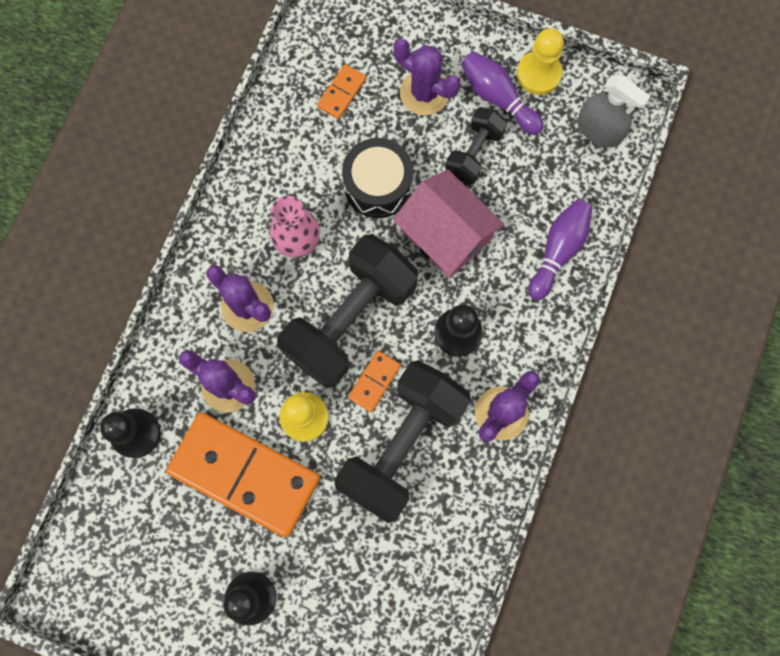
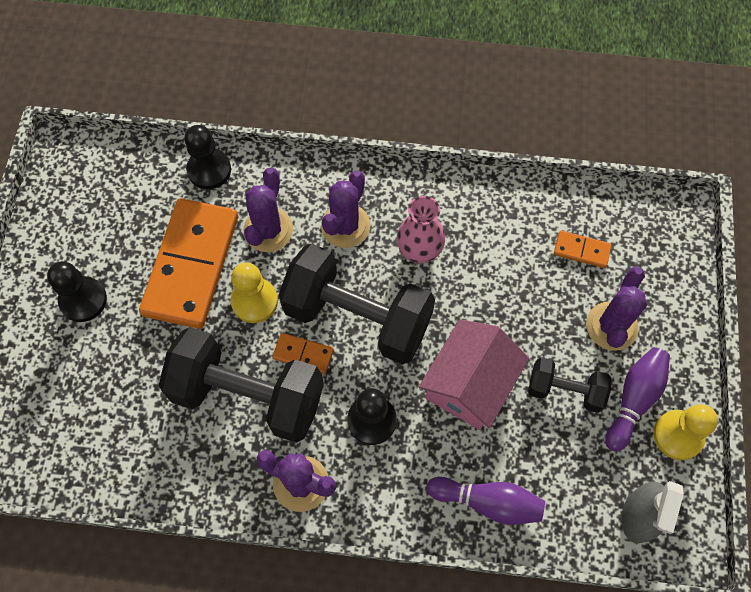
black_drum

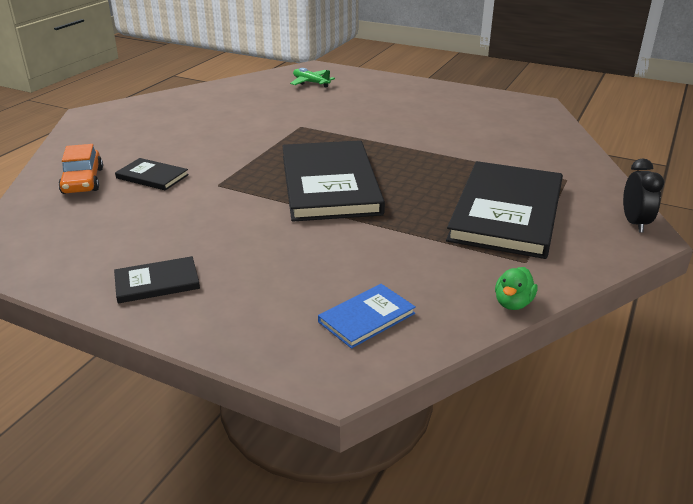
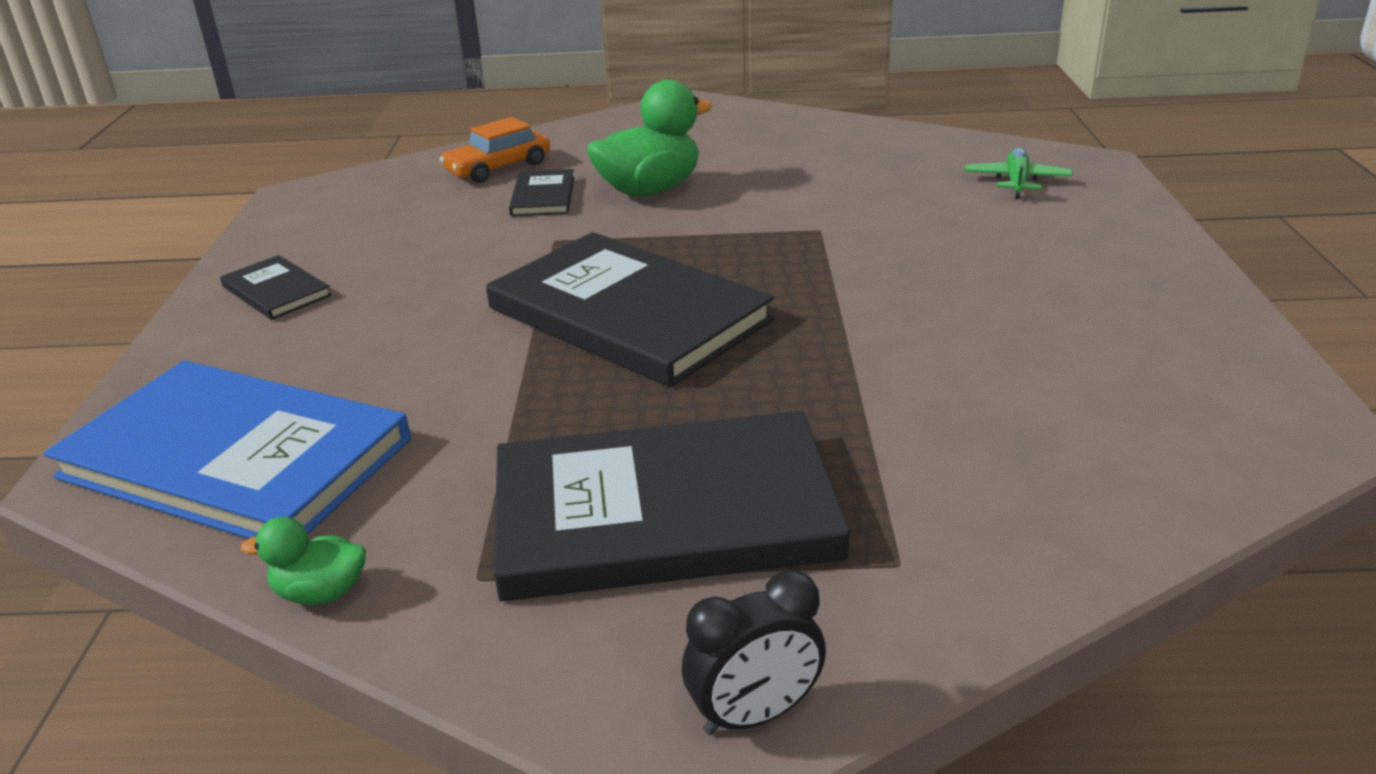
green_duck (2nd from left)
black_book (3rd from left)
blue_book

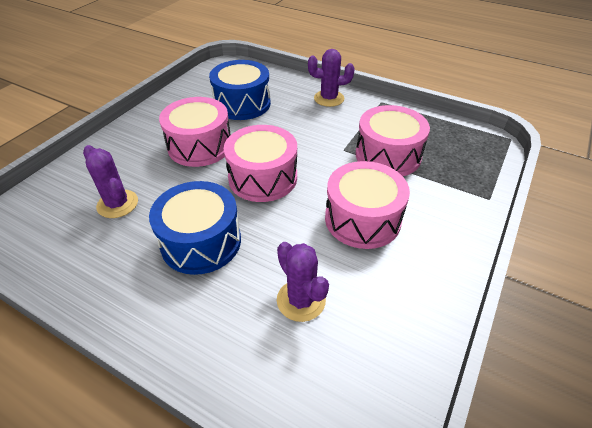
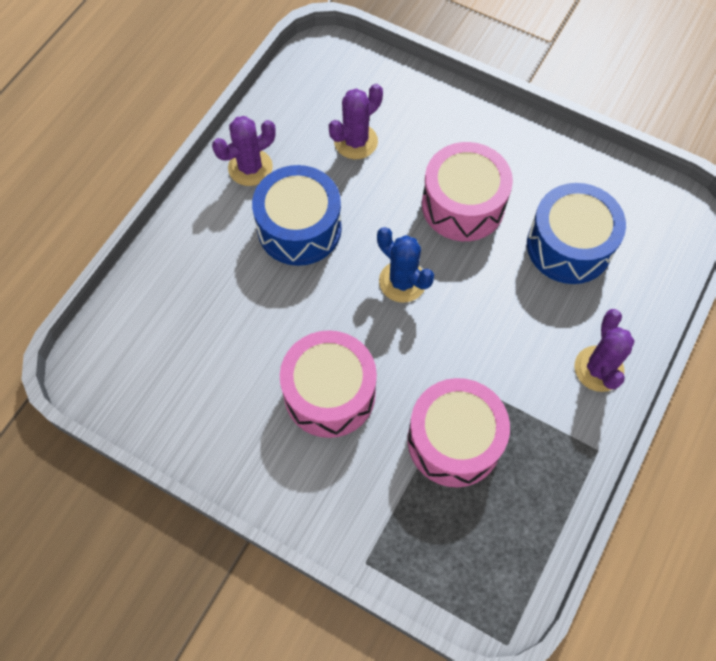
purple_cactus (1st from left)
blue_cactus

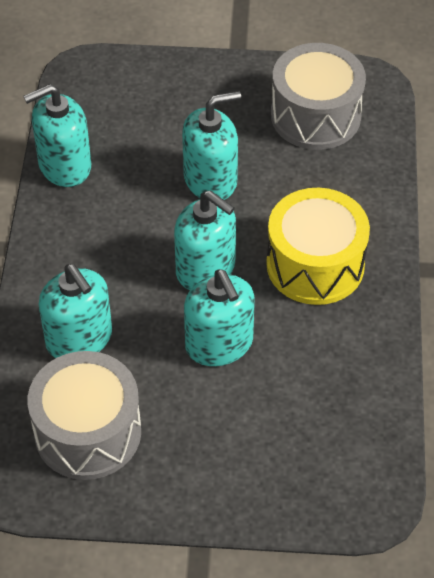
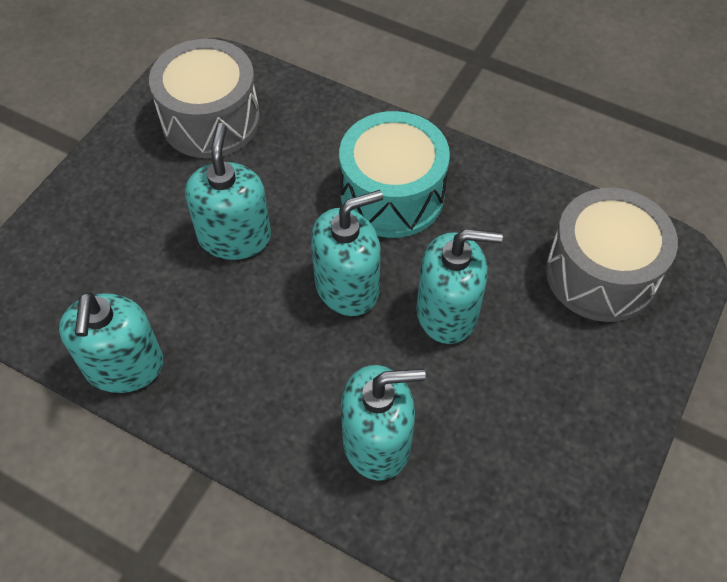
grey_drum (2nd from left)
turquoise_drum

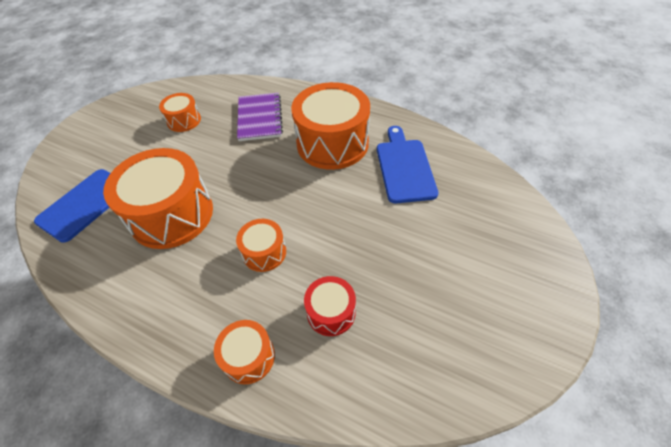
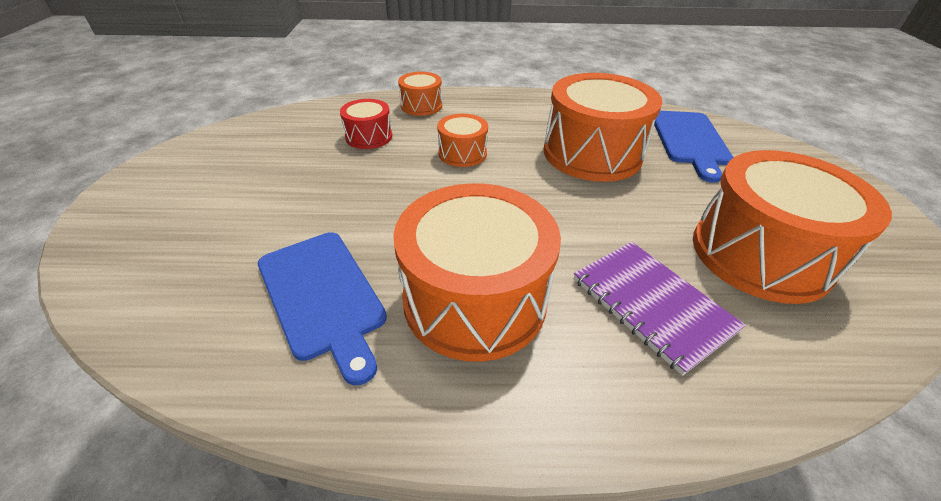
orange_drum (5th from left)

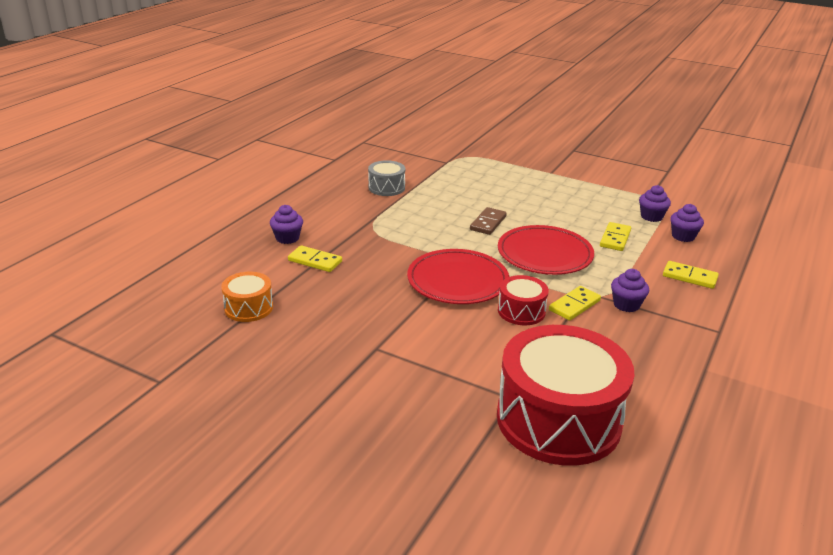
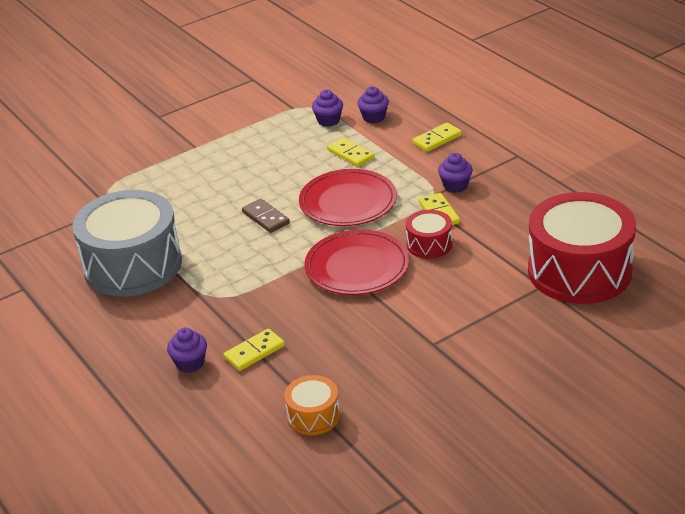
grey_drum

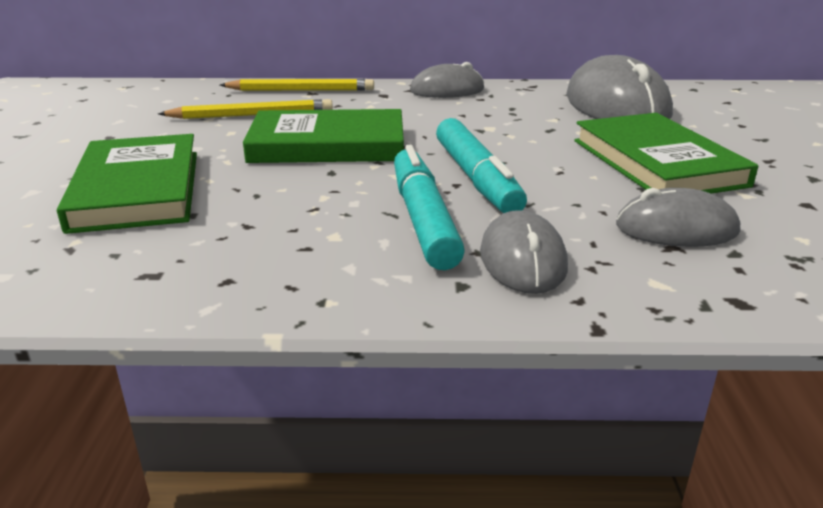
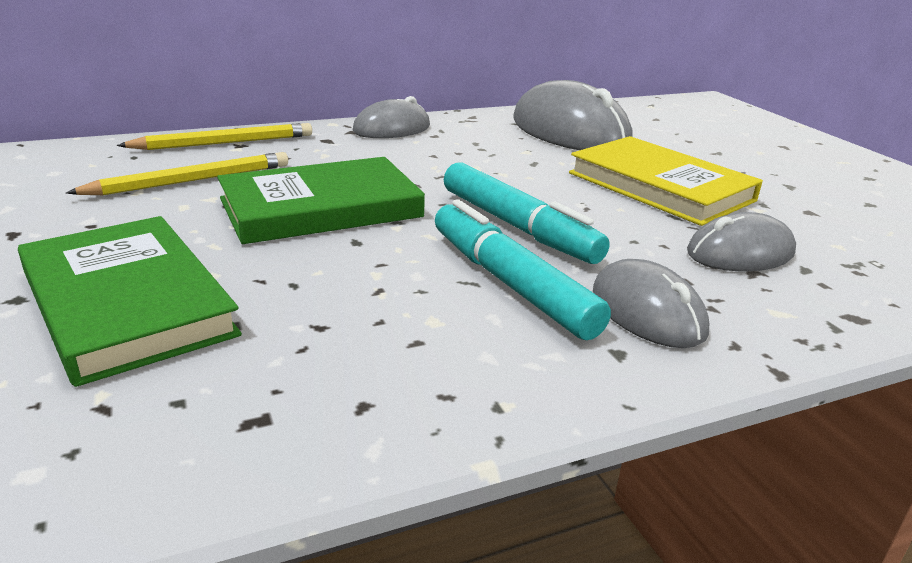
yellow_book

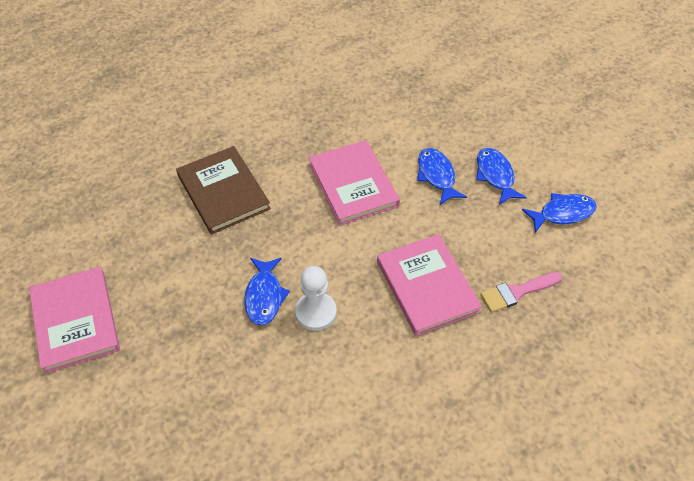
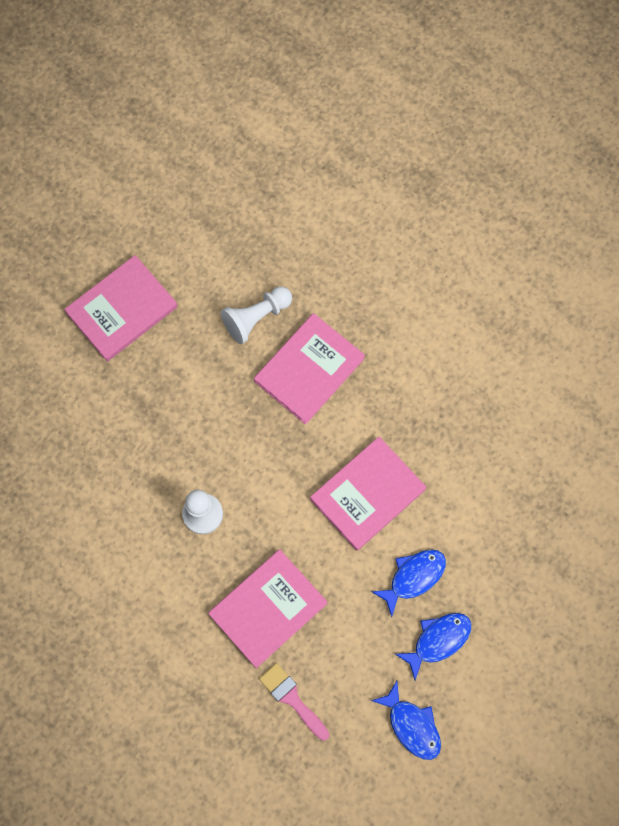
blue_fish (1st from left in the first image)
white_pawn (2nd from left)
pink_book (3rd from left)

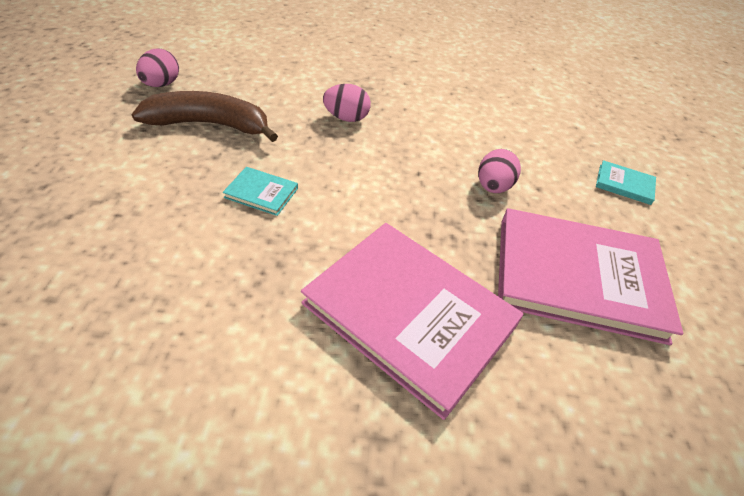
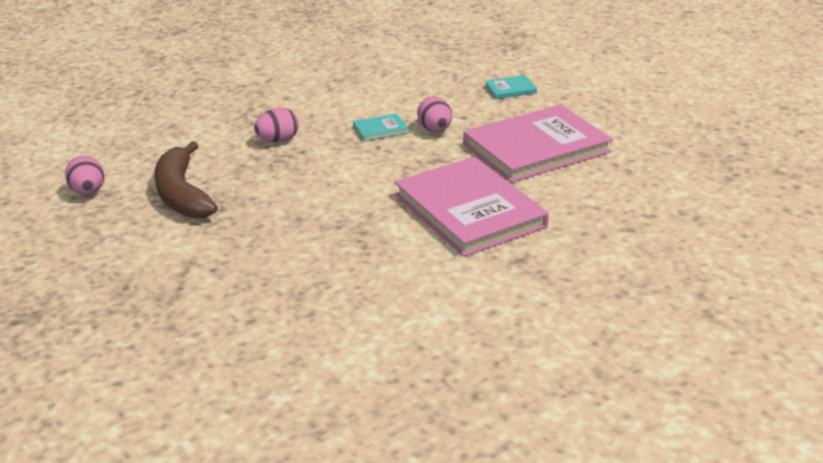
turquoise_book (1st from left)
brown_banana
pink_book (1st from left)

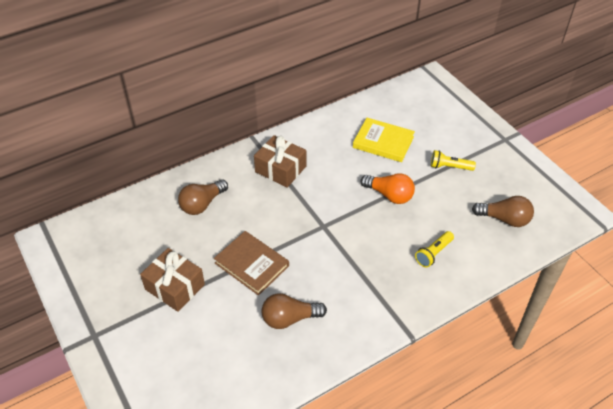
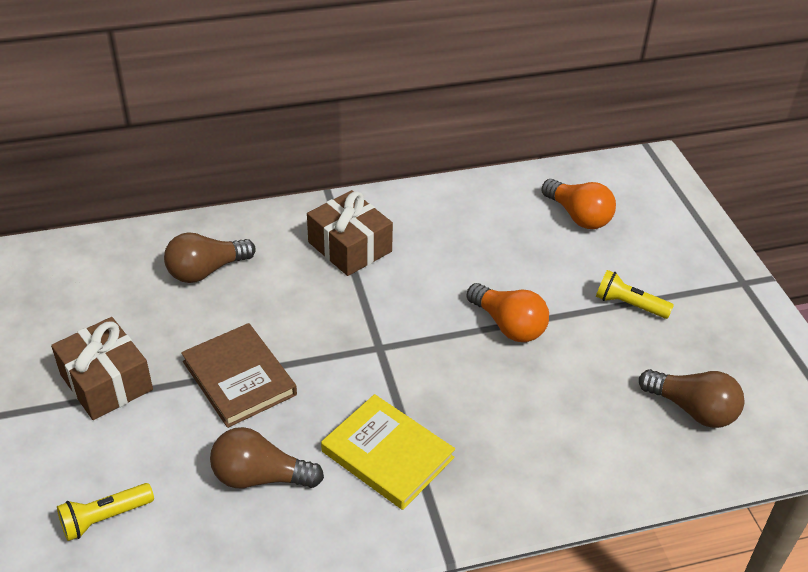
orange_light_bulb (2nd from left)
yellow_book
yellow_flashlight (1st from left)

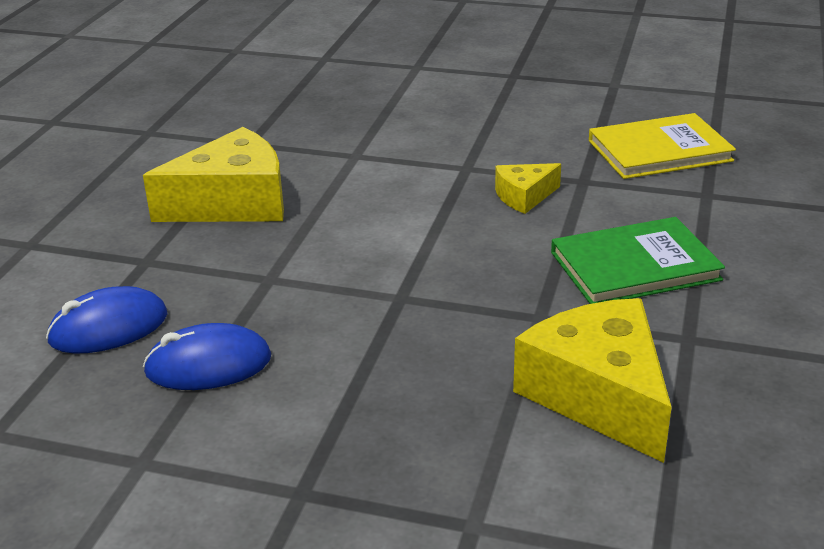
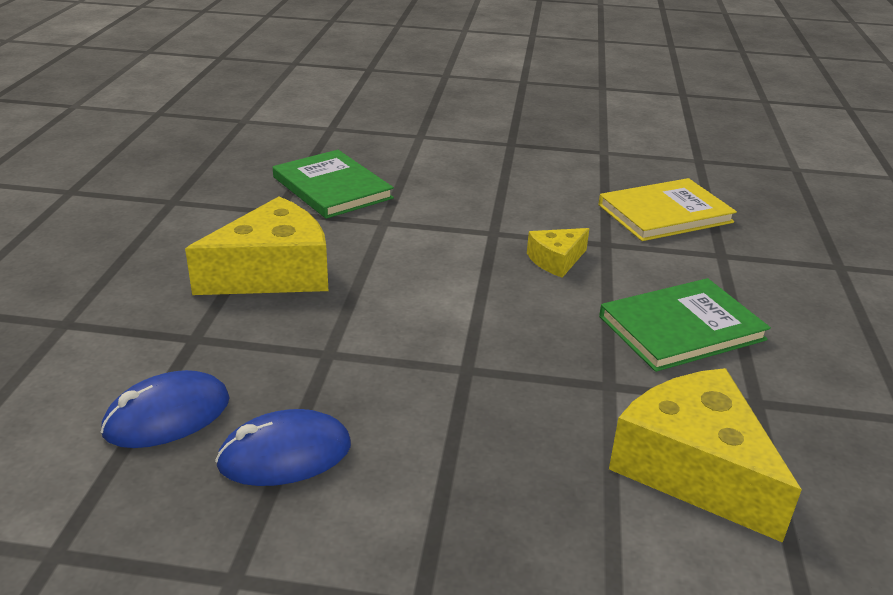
green_book (1st from left)

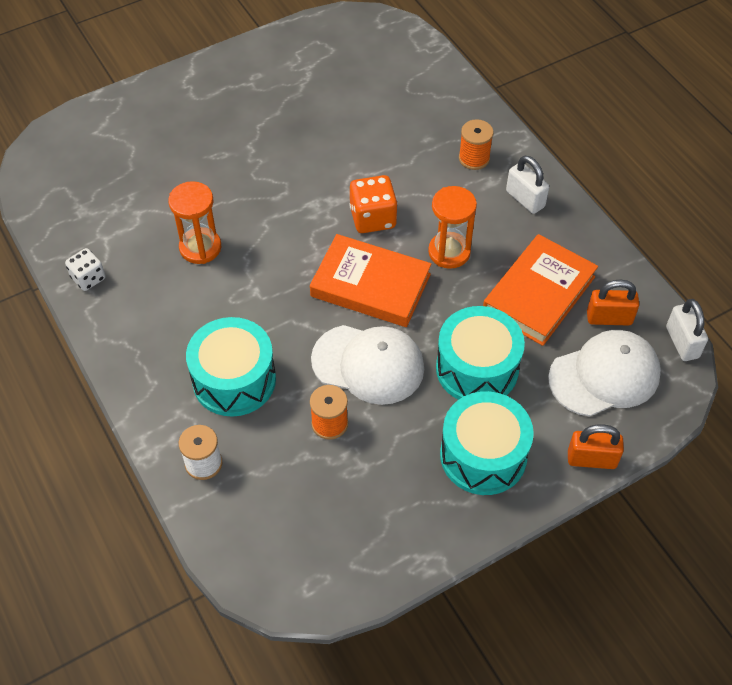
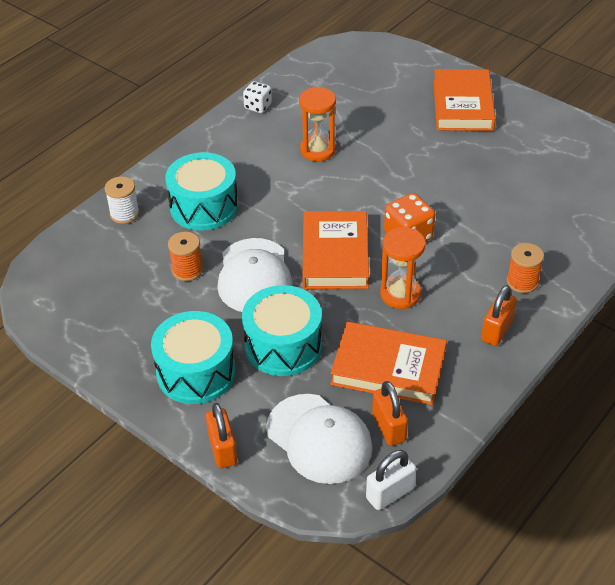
orange_book (3rd from left)
orange_padlock (3rd from left)

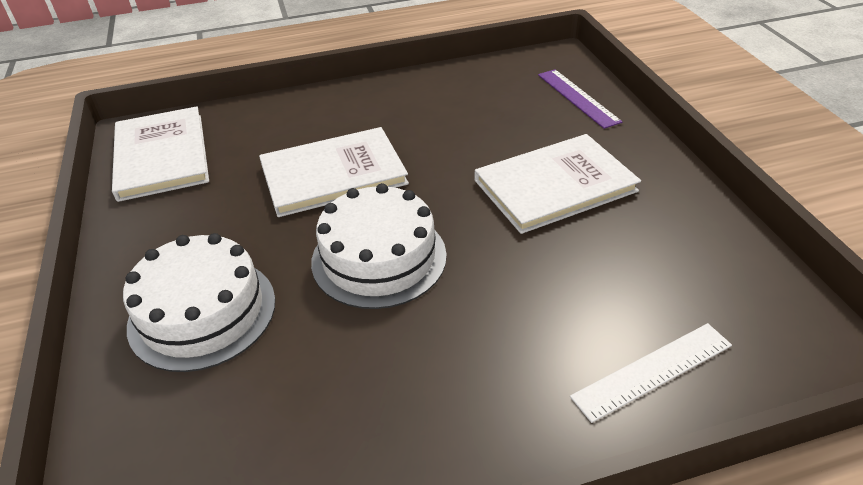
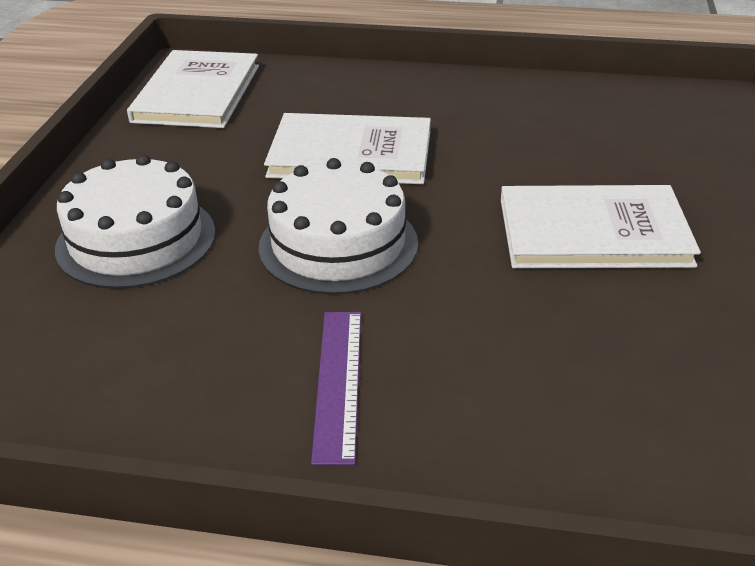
white_ruler
purple_ruler

